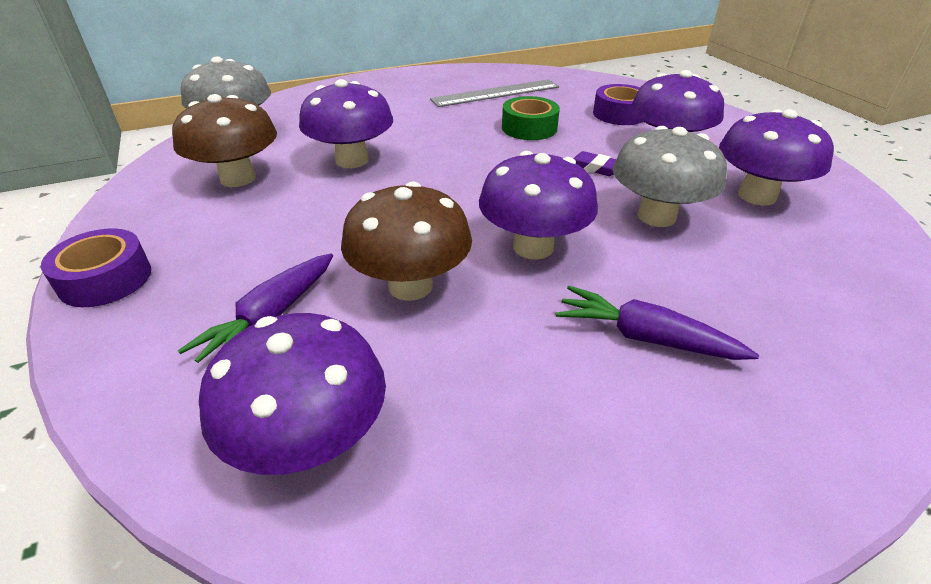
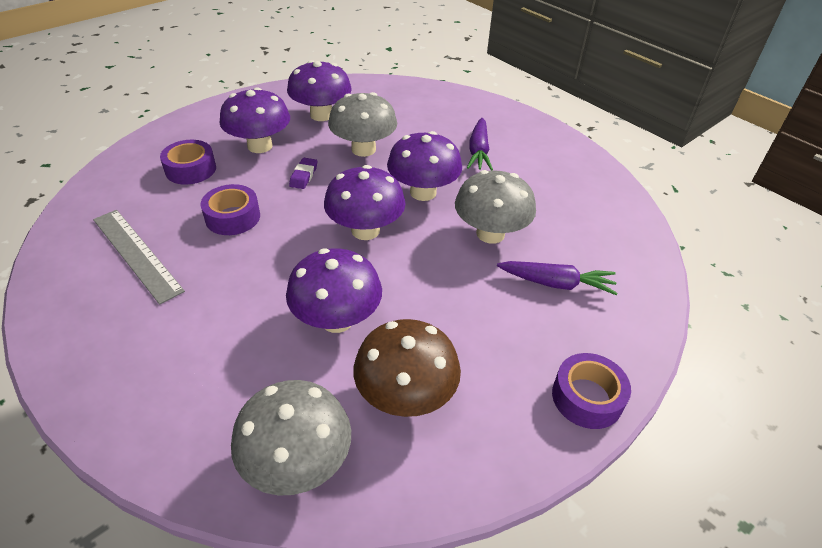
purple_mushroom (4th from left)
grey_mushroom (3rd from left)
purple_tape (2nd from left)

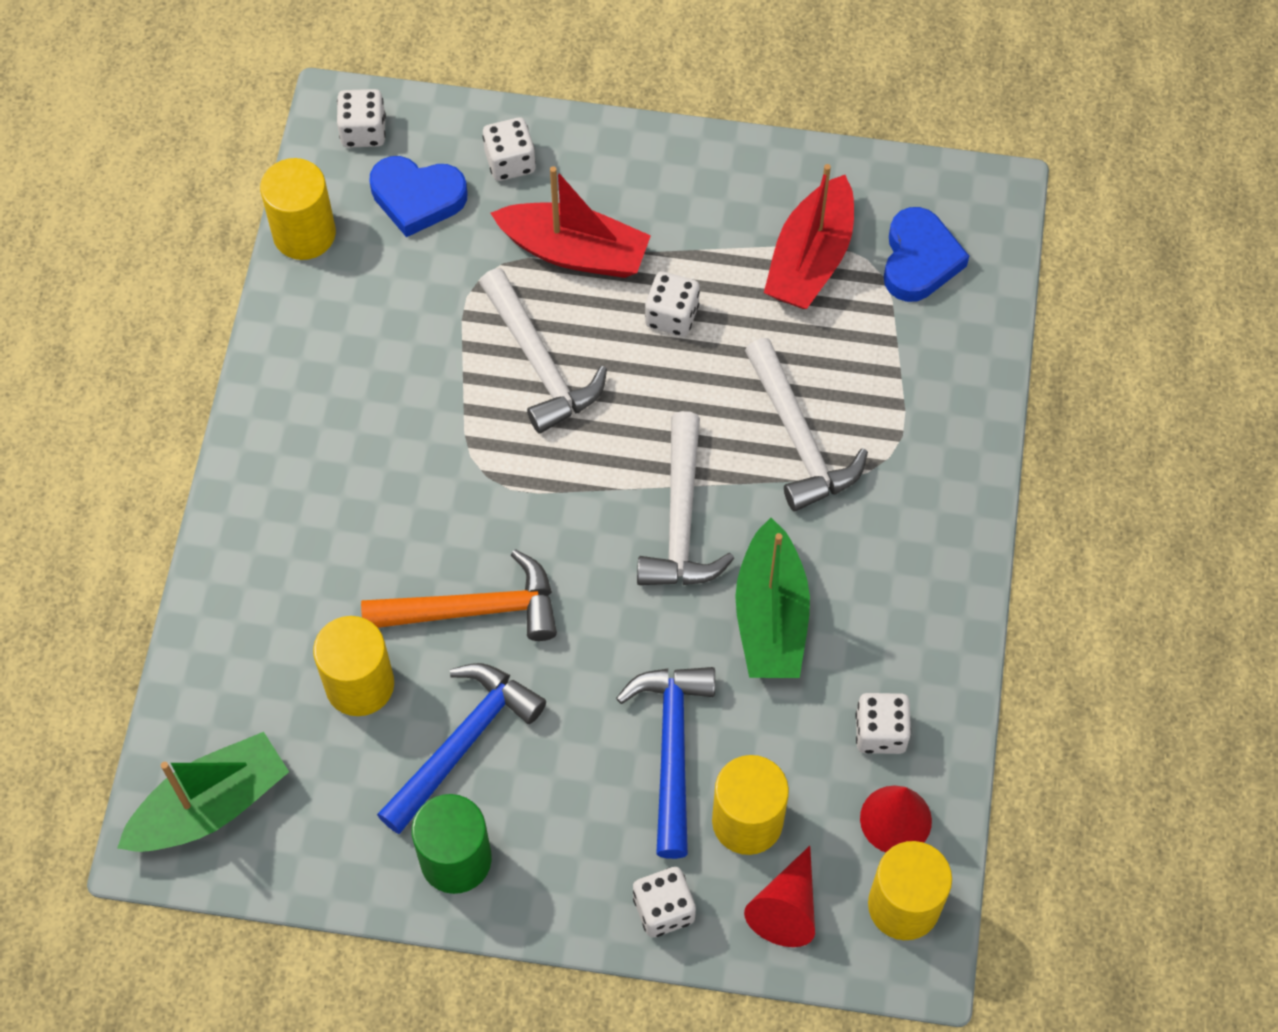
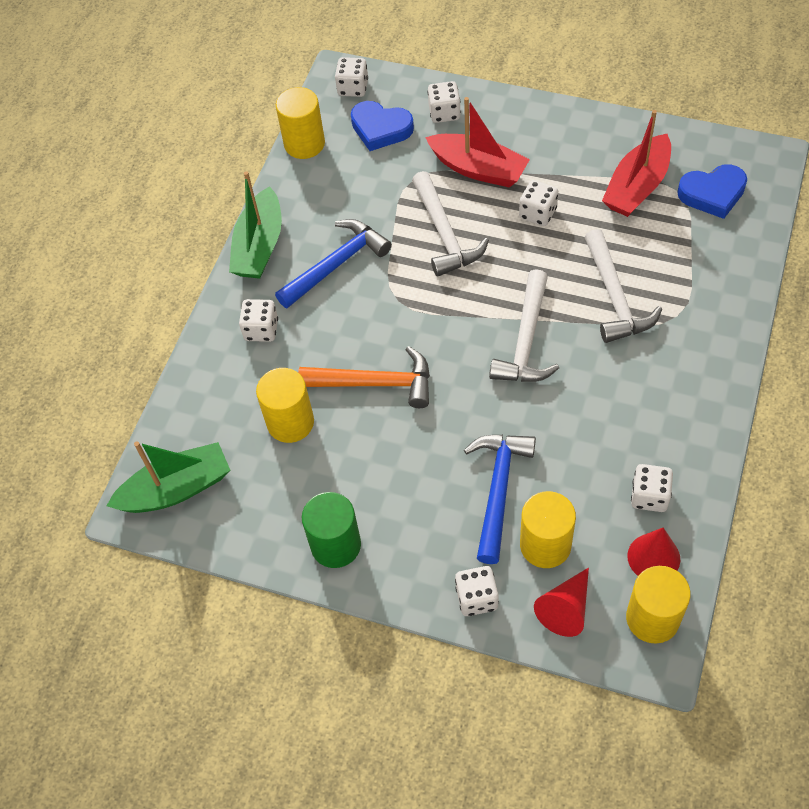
white_dice (1st from left)
blue_hammer (1st from left)
green_boat (2nd from left)
blue_heart (2nd from left)

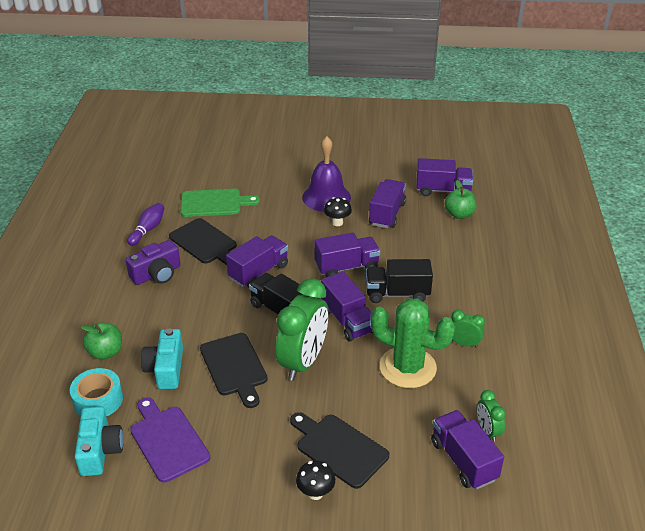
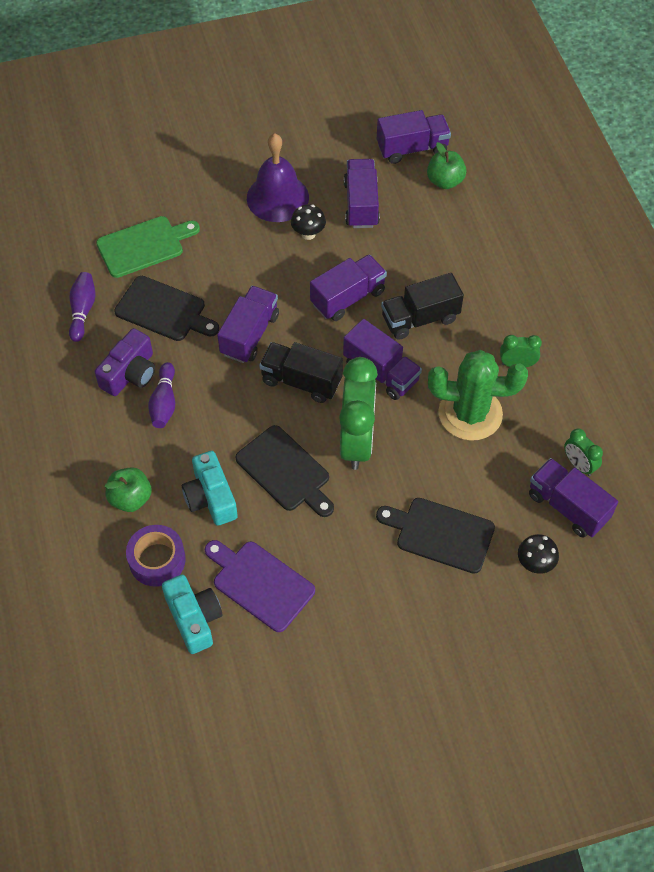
purple_bowling_pin (2nd from left)
black_mushroom (2nd from left)
purple_tape

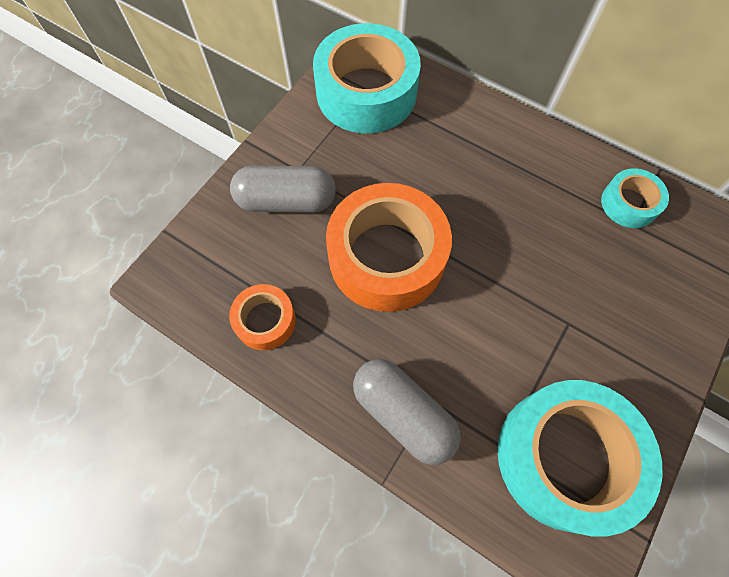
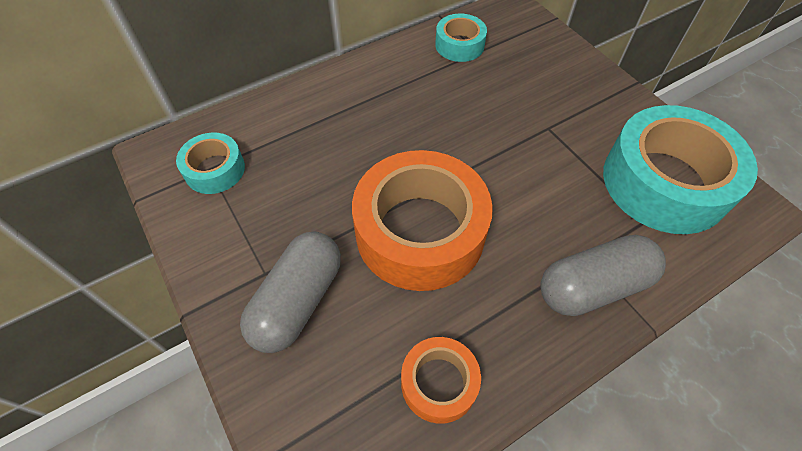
turquoise_tape (1st from left)

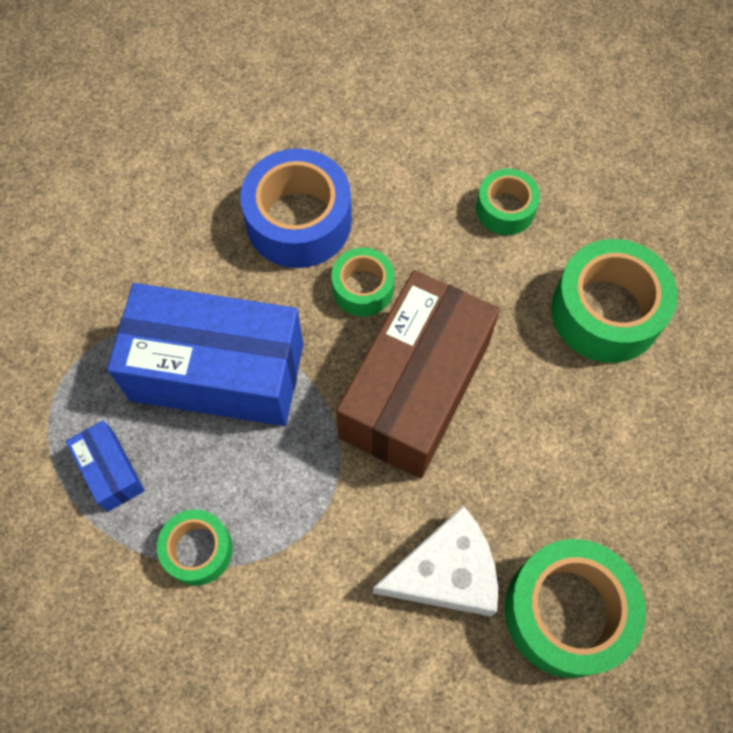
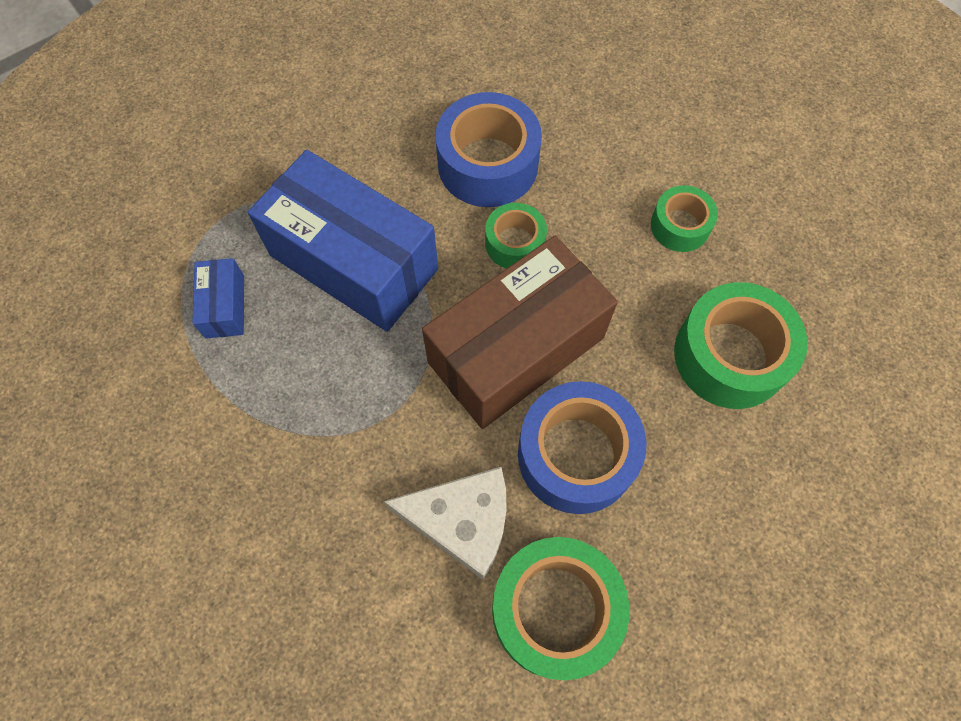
green_tape (1st from left in the first image)
blue_tape (2nd from left)

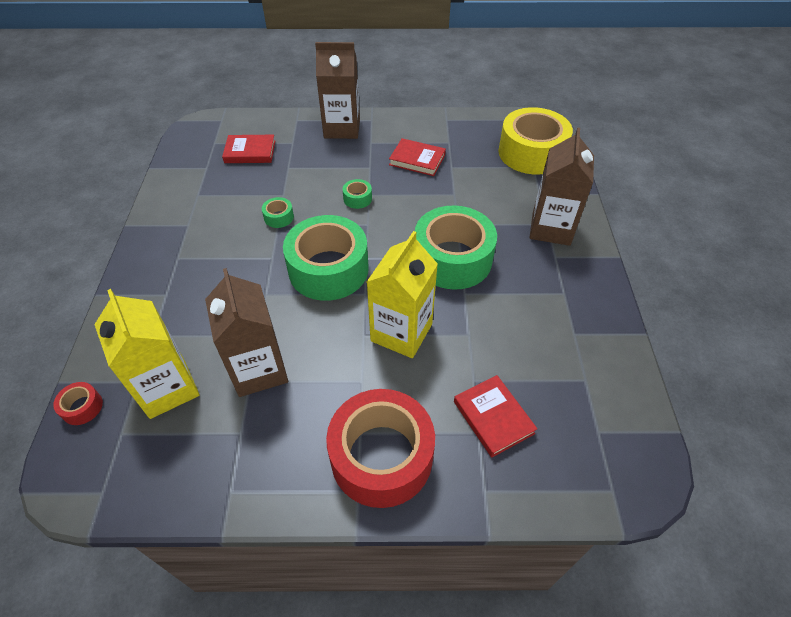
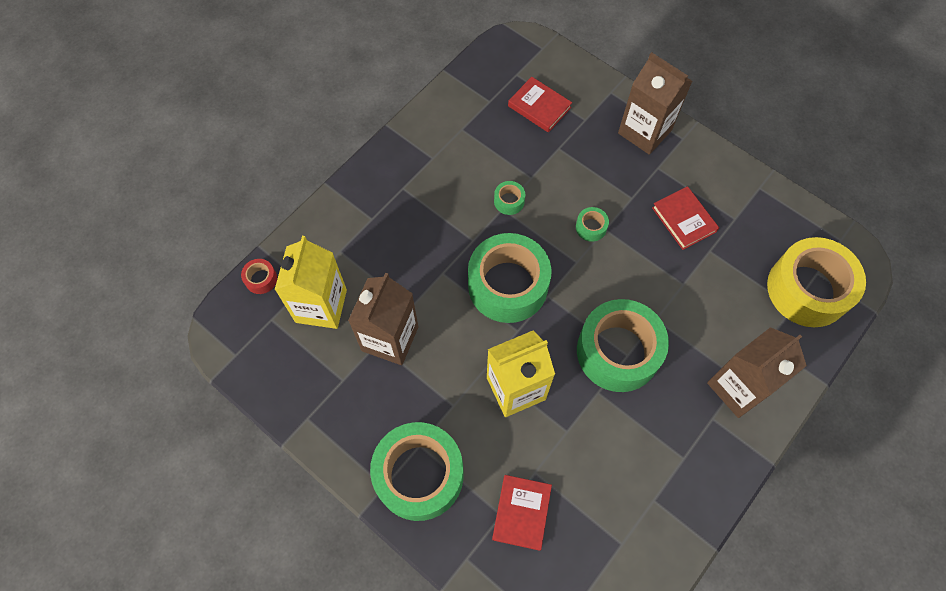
green_tape (1st from left)

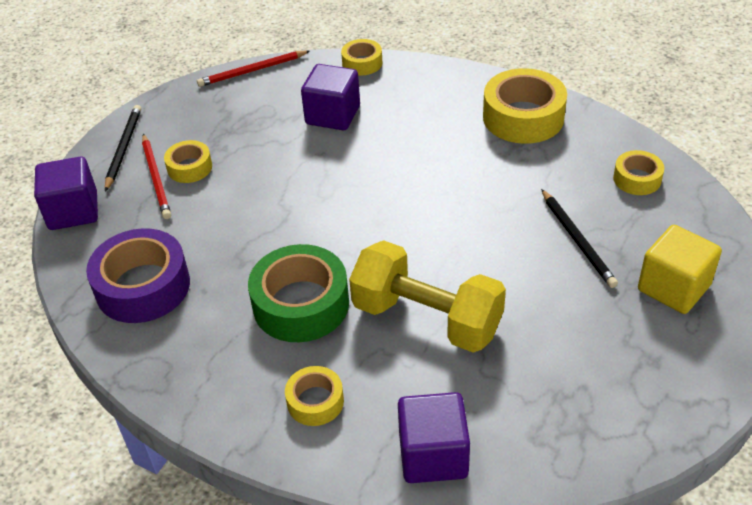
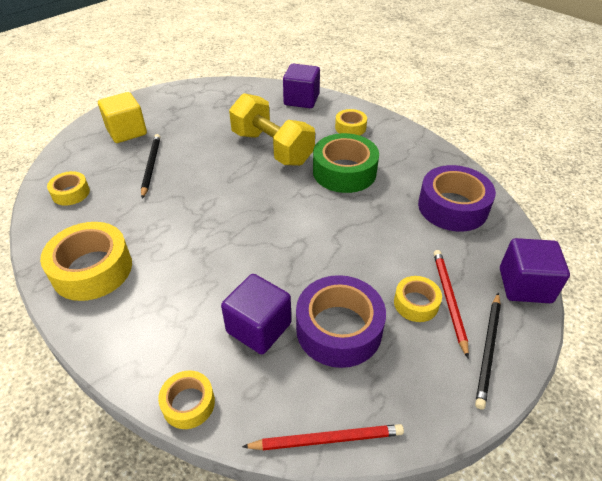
purple_tape (1st from left)

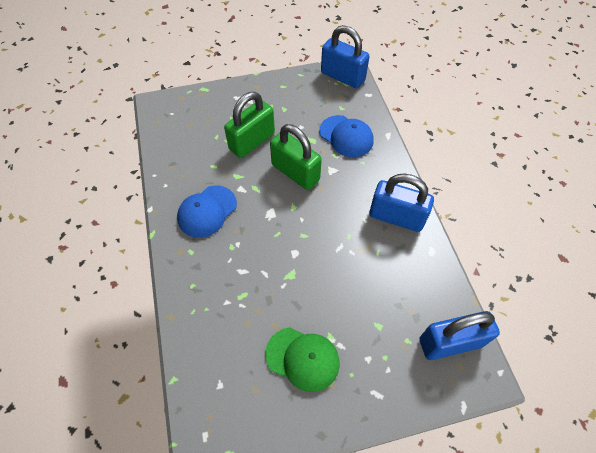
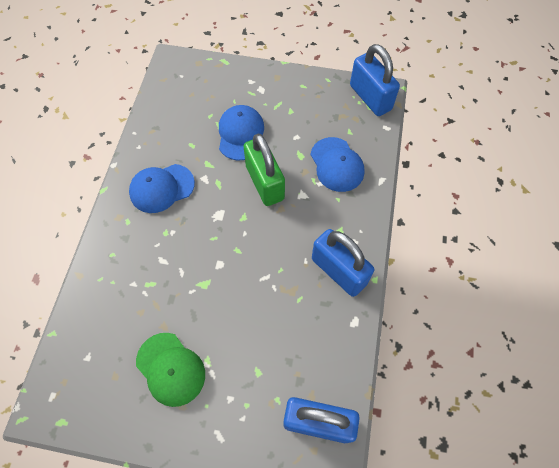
blue_cap (2nd from left)

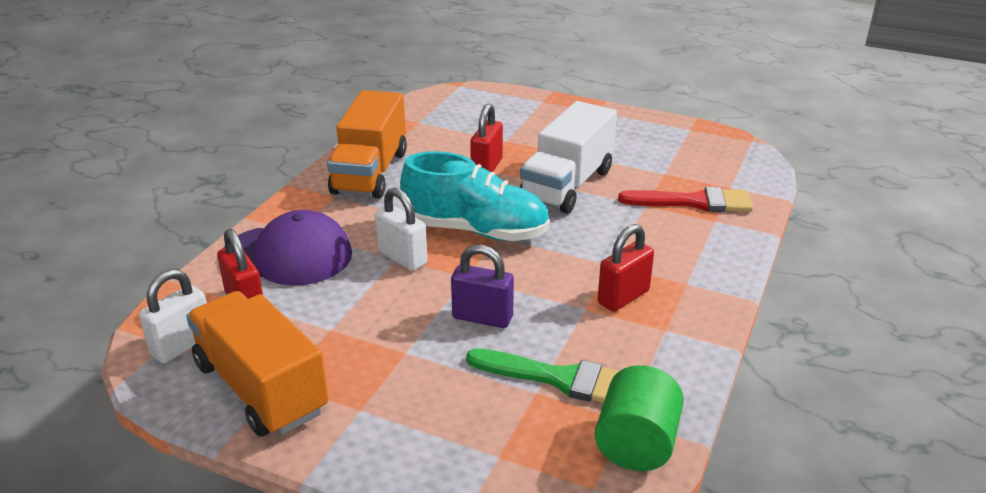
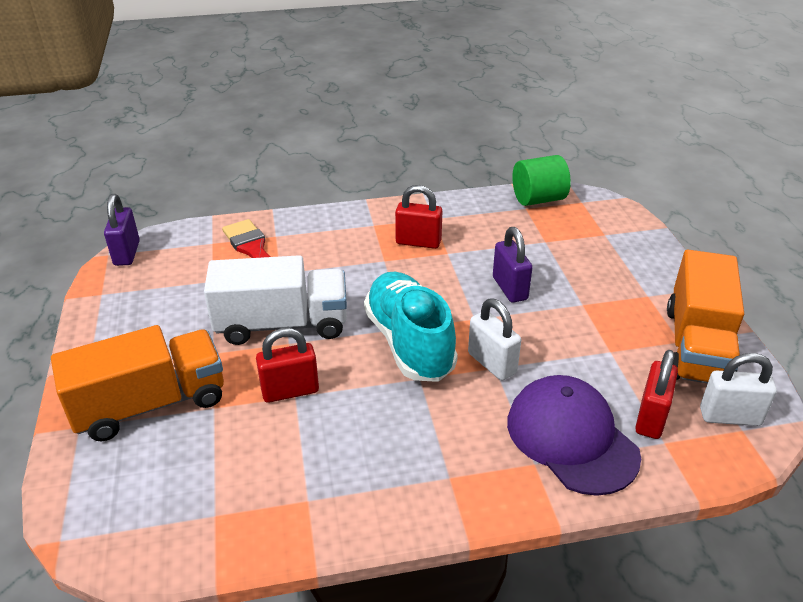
green_brush
purple_padlock (1st from left)
orange_truck (1st from left)
white_padlock (1st from left)

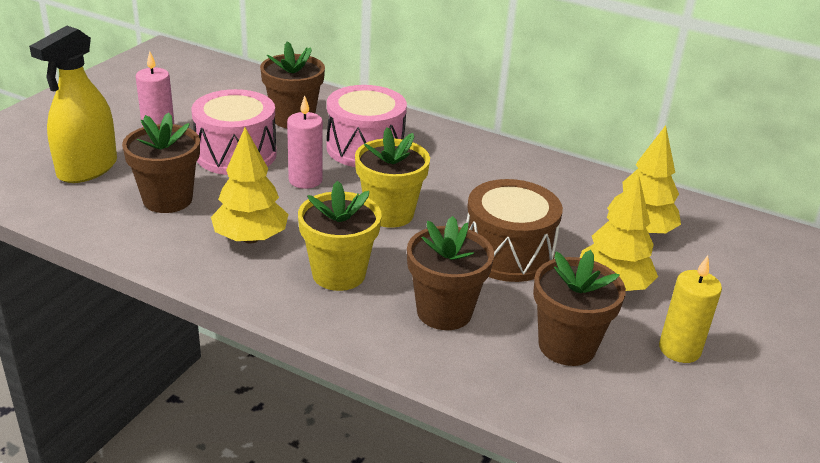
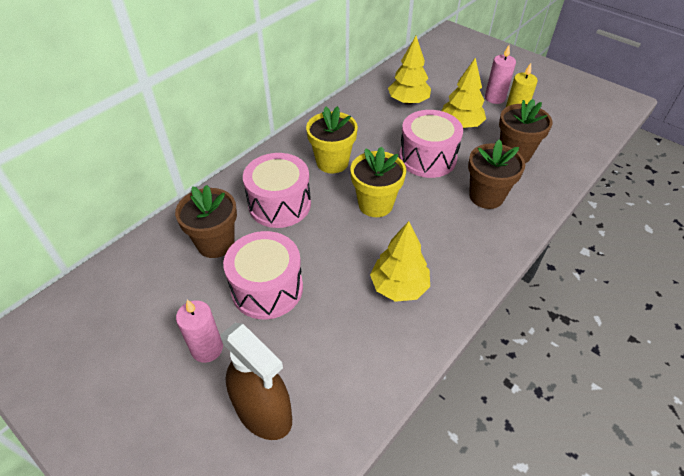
brown_flower_pot (1st from left in the first image)
pink_candle (2nd from left)
yellow_flower_pot (1st from left)
brown_spray_bottle
pink_drum (3rd from left)

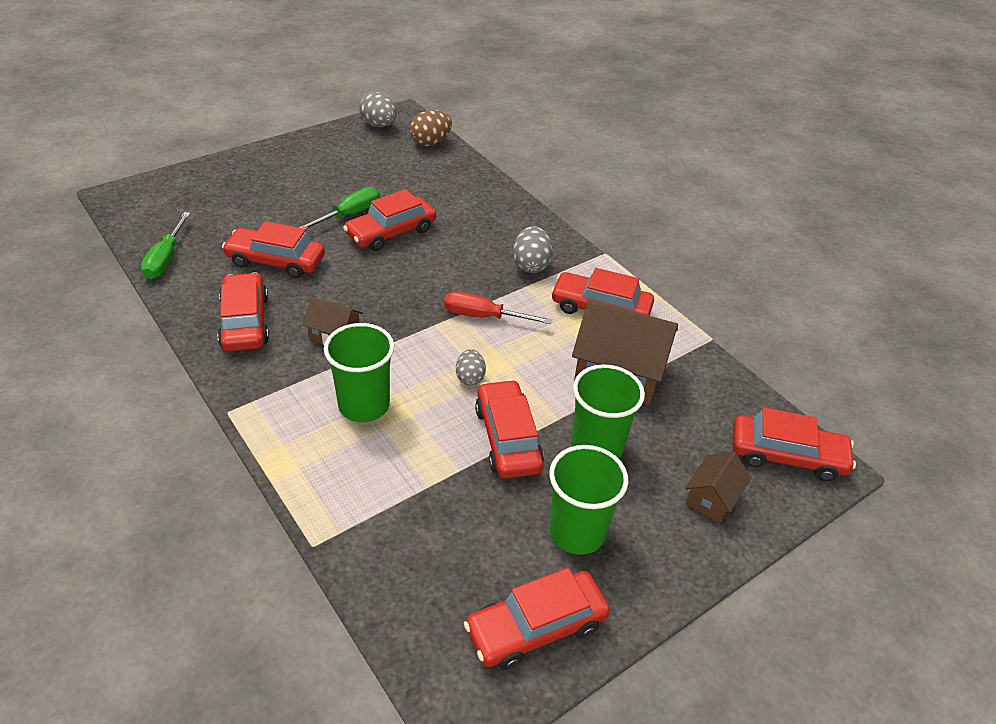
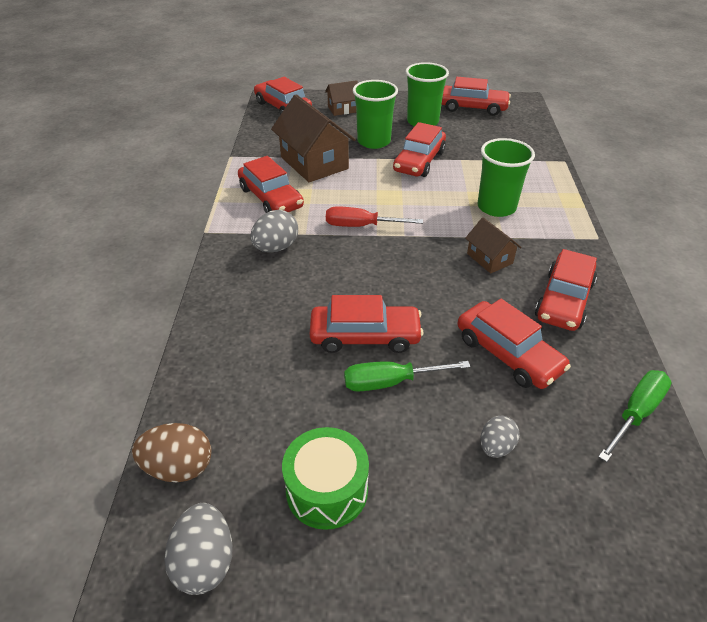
green_drum
grey_egg (3rd from left)
red_screwdriver

